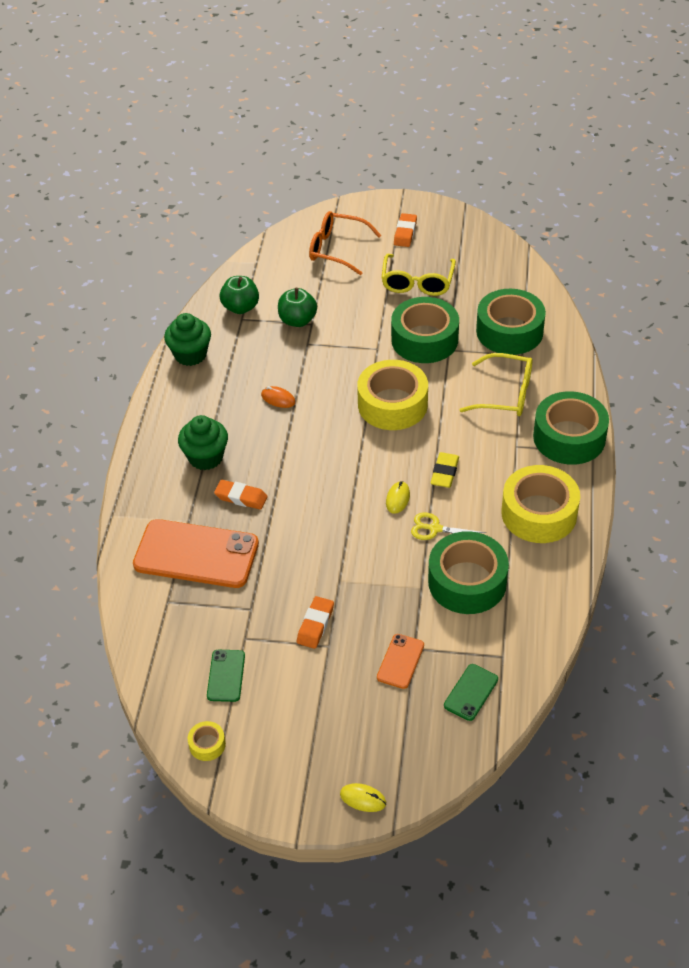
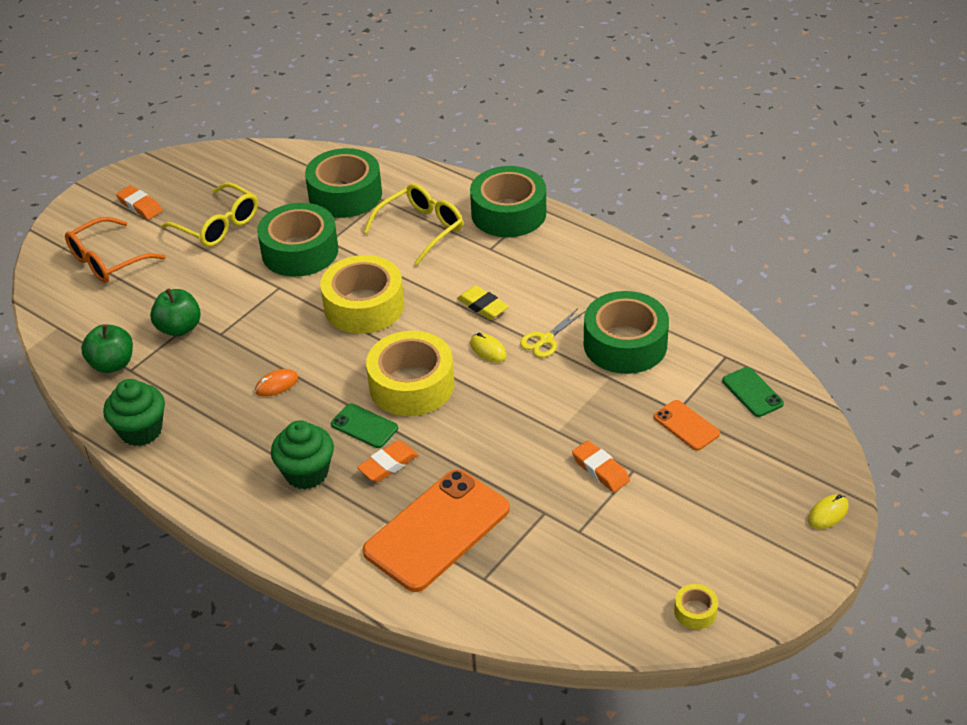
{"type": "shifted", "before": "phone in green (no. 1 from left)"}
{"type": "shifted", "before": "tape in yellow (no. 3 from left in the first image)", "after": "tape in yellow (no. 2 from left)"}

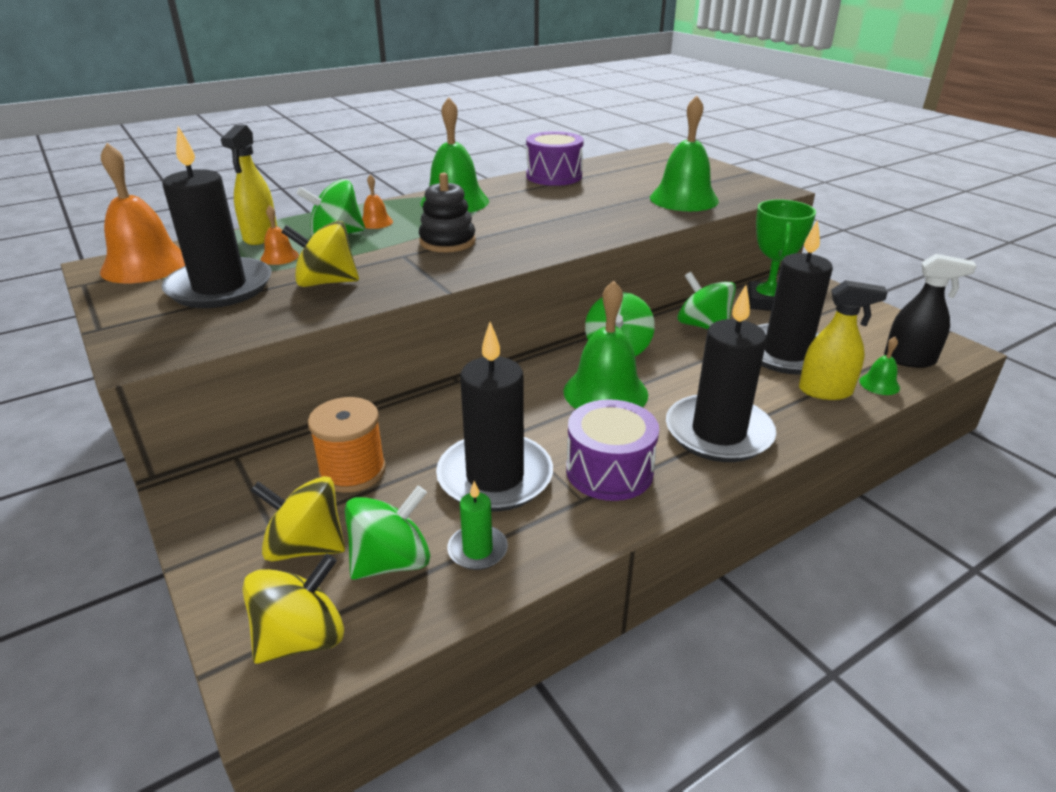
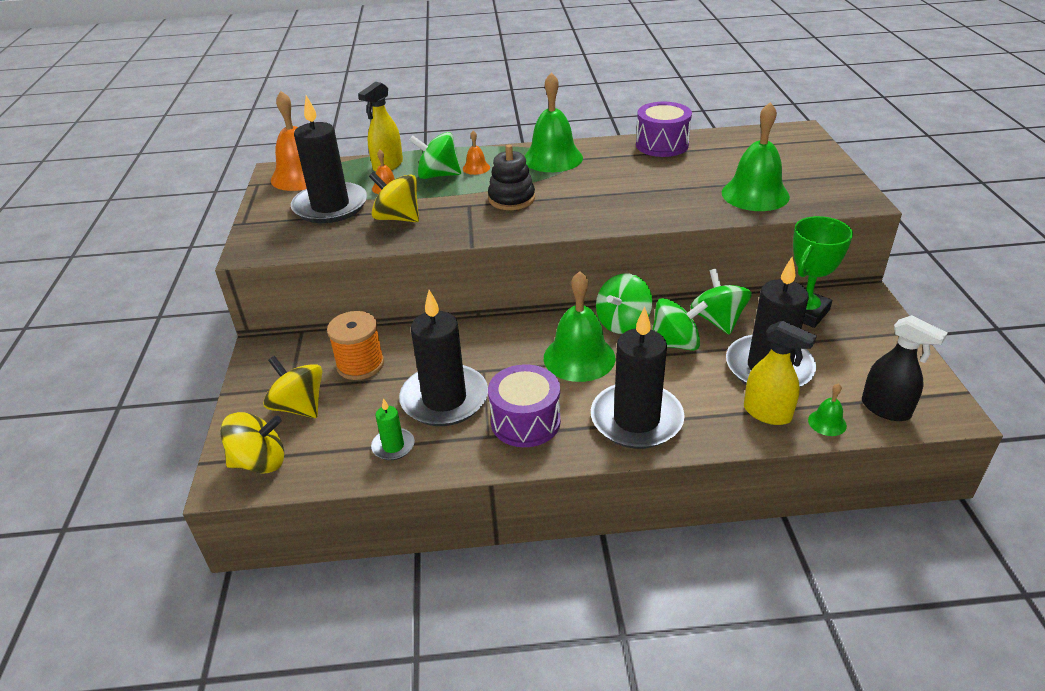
{"type": "shifted", "before": "spinning top in green (no. 2 from left in the first image)", "after": "spinning top in green (no. 3 from left)"}

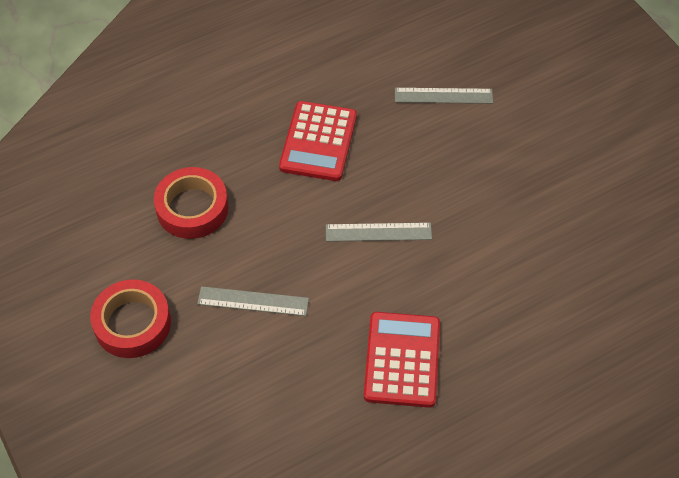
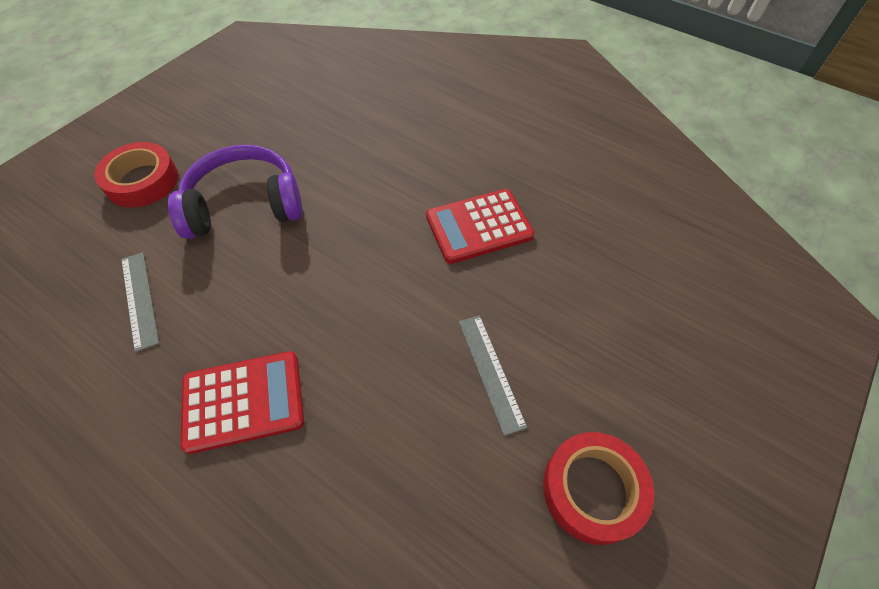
{"type": "shifted", "before": "tape in red (no. 2 from left in the first image)", "after": "tape in red (no. 1 from left)"}
{"type": "new", "after": "headphones in purple"}
{"type": "gone", "before": "ruler in grey (no. 2 from left)"}

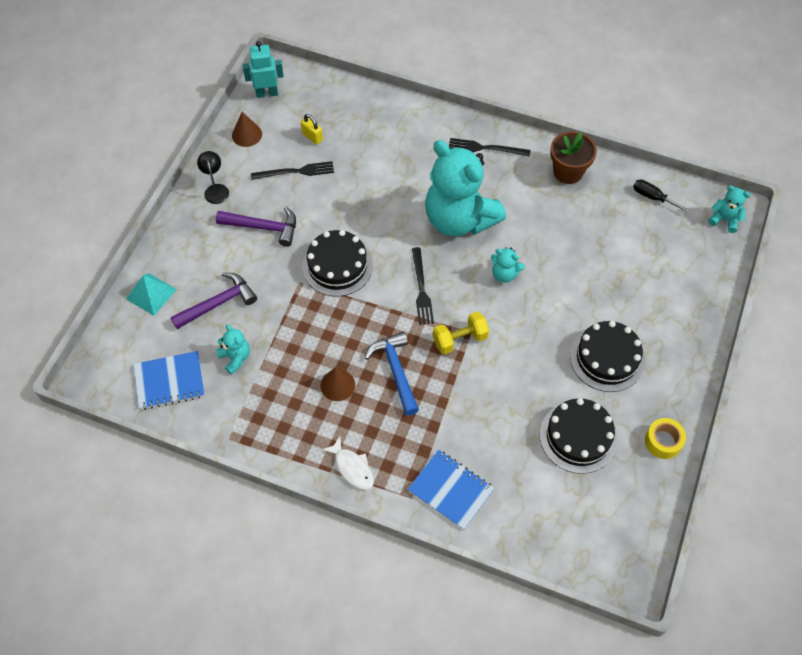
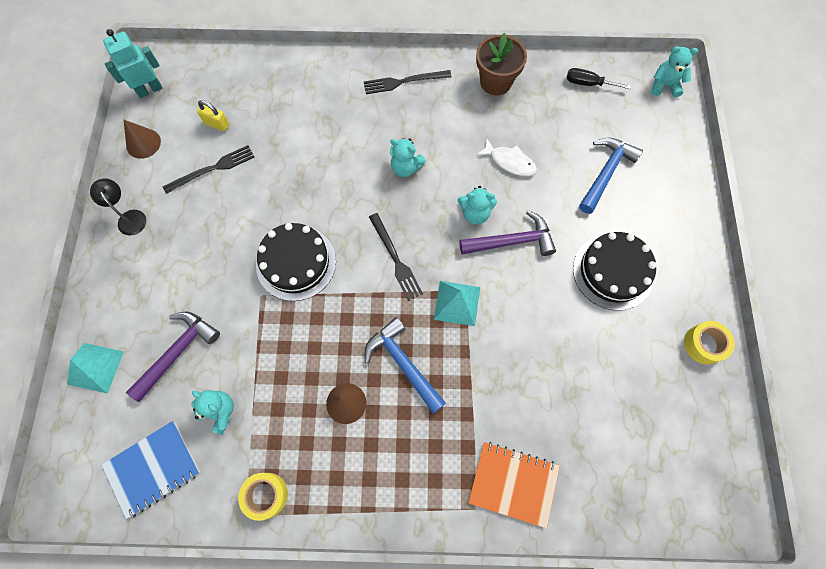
{"type": "new", "after": "tape in yellow (no. 1 from left)"}
{"type": "scaled", "before": "teddy bear in turquoise (no. 2 from left)", "scale": 0.41}
{"type": "swapped", "before": "dumbbell in yellow", "after": "pyramid in turquoise (no. 2 from left)"}
{"type": "shifted", "before": "hammer in purple (no. 2 from left)"}
{"type": "repainted", "before": "notebook in blue (no. 2 from left)", "after": "notebook in orange"}
{"type": "shifted", "before": "fish in white"}
{"type": "new", "after": "hammer in blue (no. 2 from left)"}
{"type": "gone", "before": "cake in black (no. 2 from left)"}

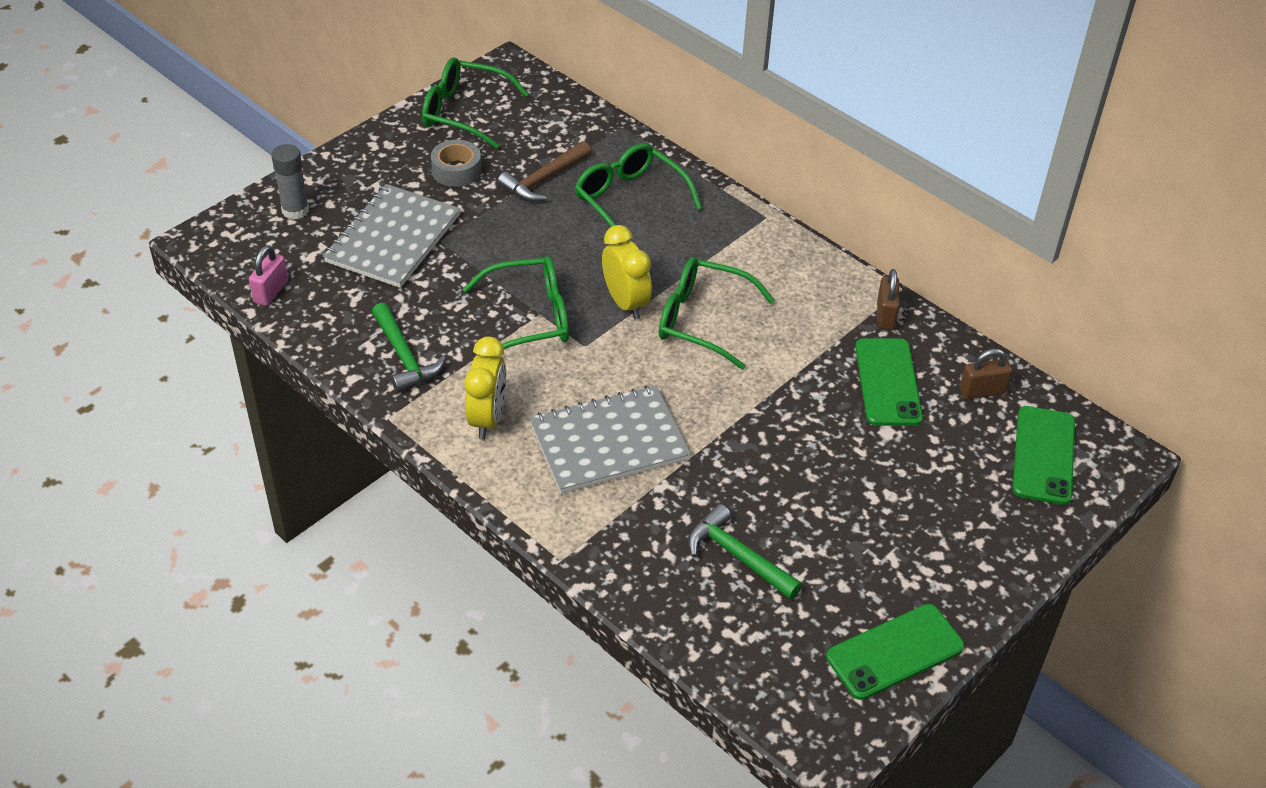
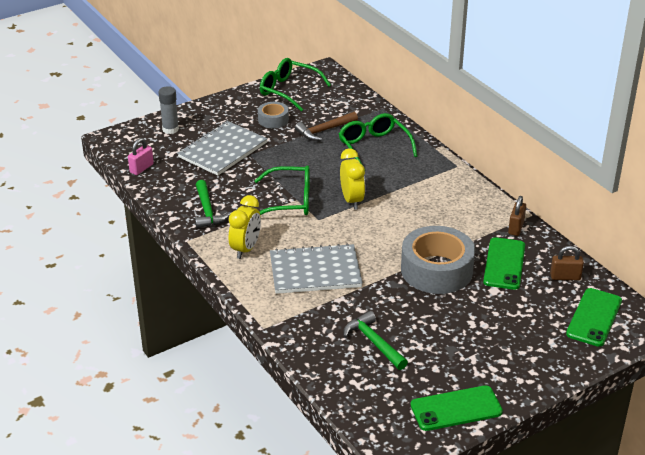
{"type": "new", "after": "tape in grey (no. 2 from left)"}
{"type": "gone", "before": "glasses in green (no. 4 from left)"}

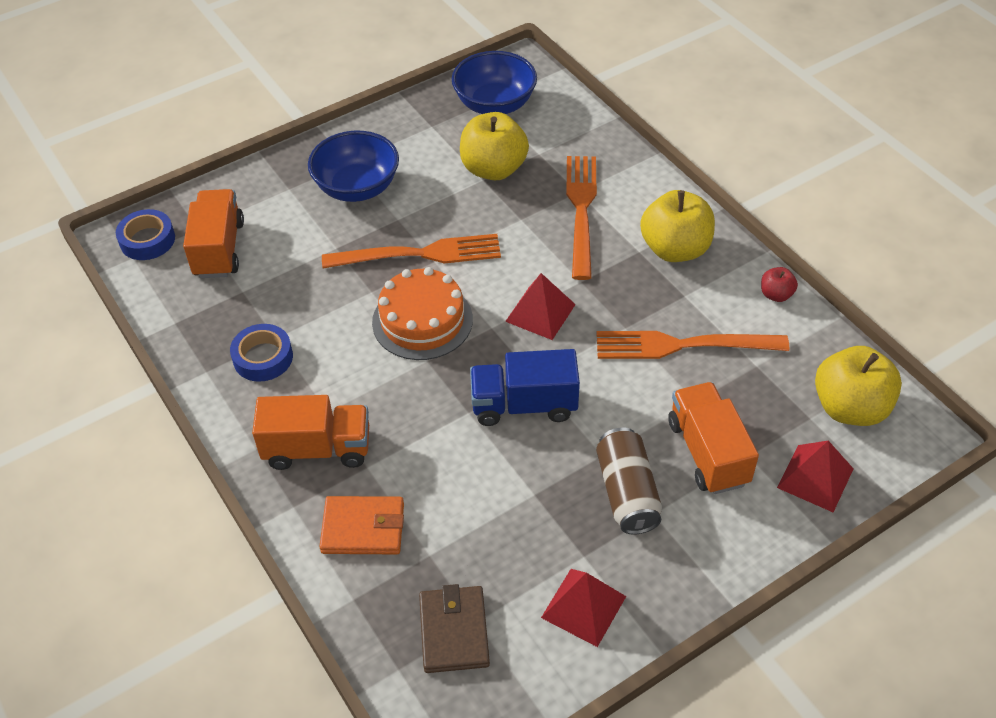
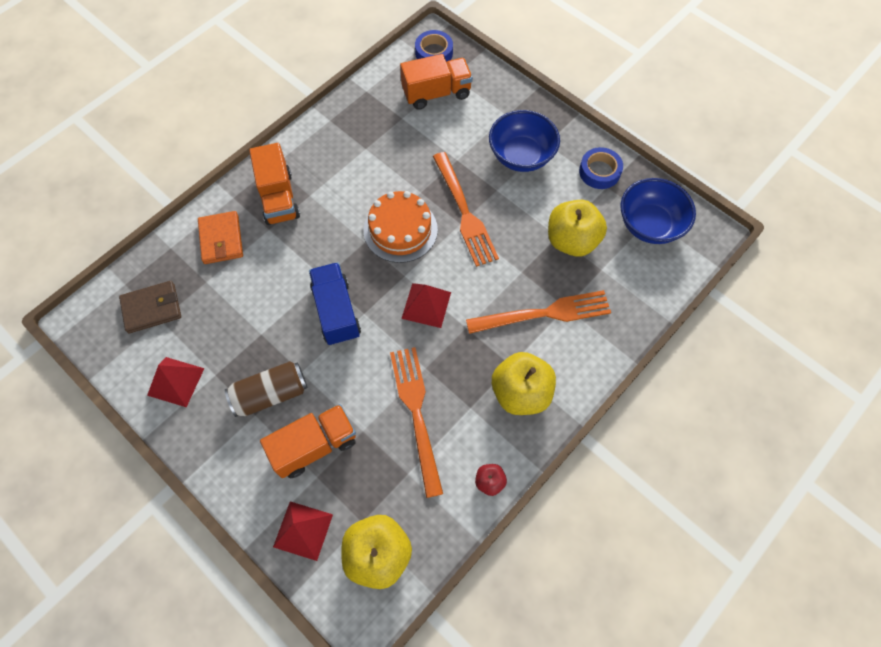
{"type": "shifted", "before": "tape in blue (no. 2 from left)"}

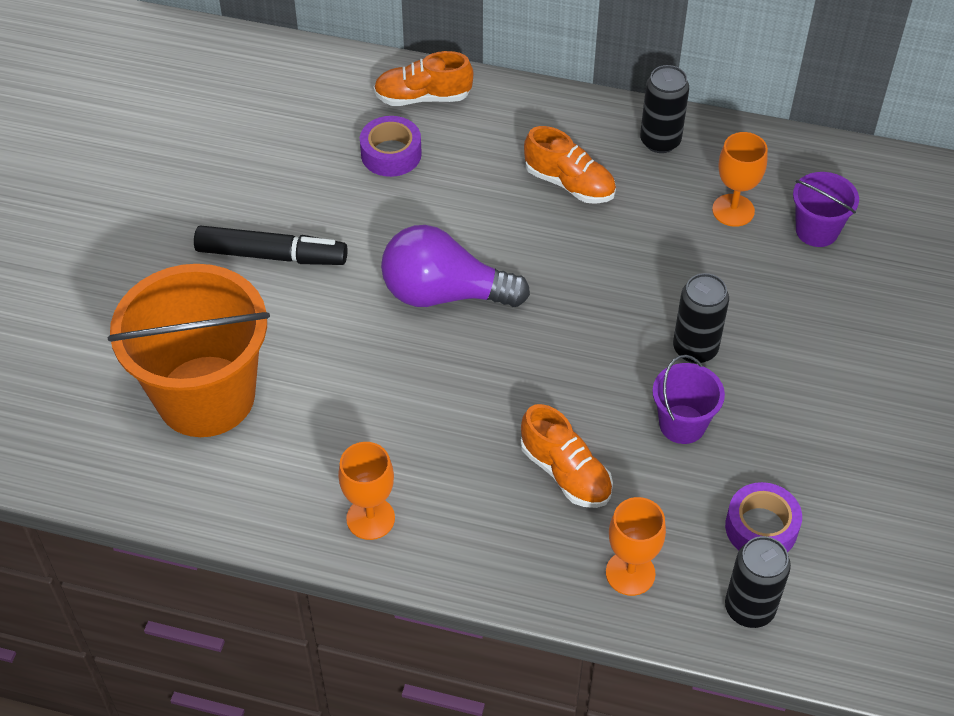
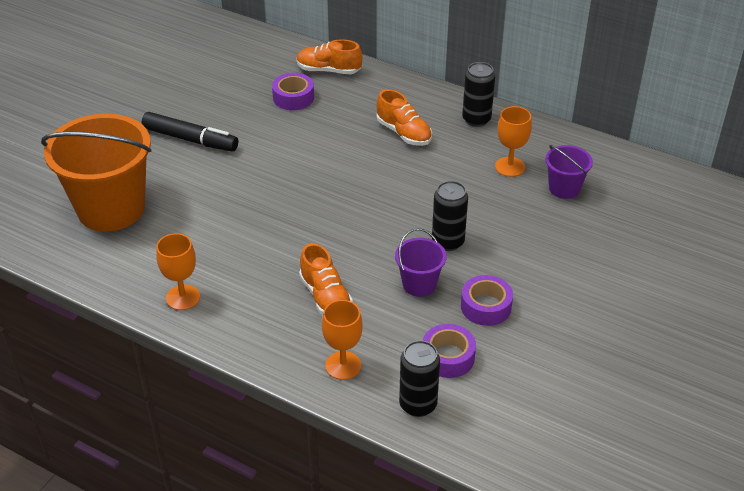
{"type": "new", "after": "tape in purple (no. 3 from left)"}
{"type": "gone", "before": "light bulb in purple"}

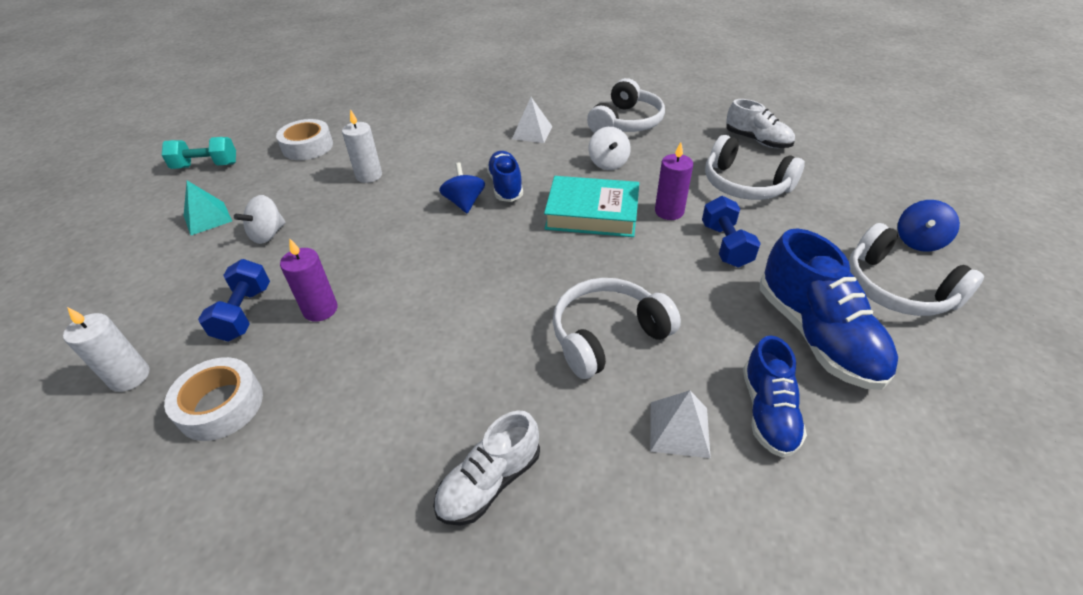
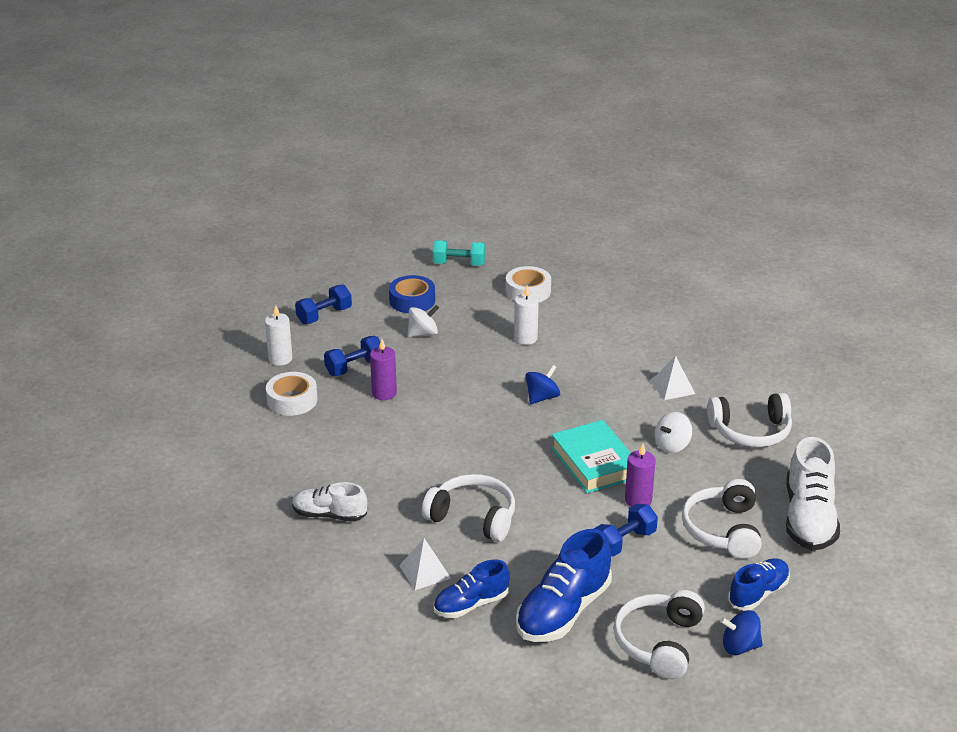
{"type": "new", "after": "dumbbell in blue (no. 1 from left)"}
{"type": "swapped", "before": "pyramid in turquoise", "after": "tape in blue"}
{"type": "rotated", "before": "spinning top in white (no. 1 from left)", "turn": 150}
{"type": "rotated", "before": "dumbbell in turquoise", "turn": -45}
{"type": "shifted", "before": "shoe in blue (no. 1 from left in the first image)", "after": "shoe in blue (no. 3 from left)"}
{"type": "scaled", "before": "shoe in white (no. 2 from left)", "scale": 1.61}

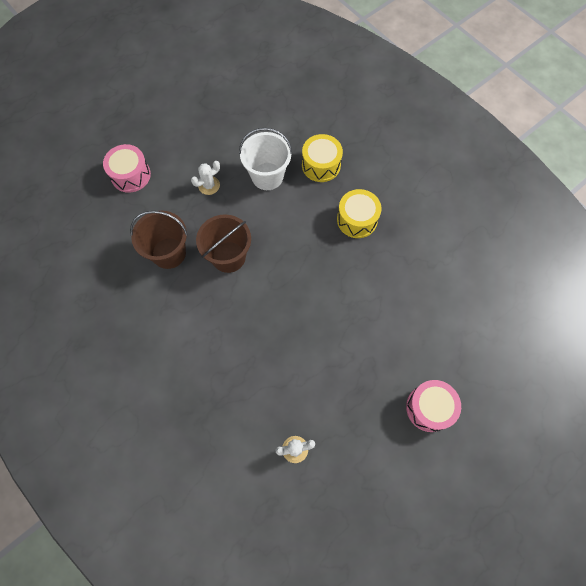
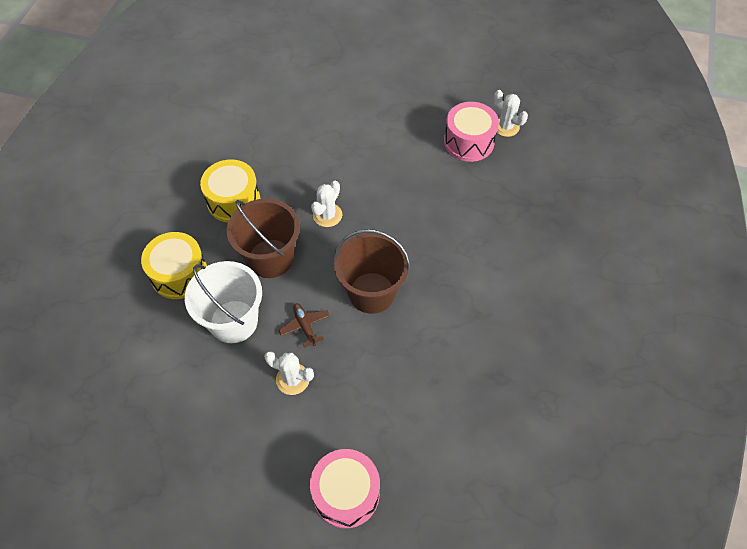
{"type": "shifted", "before": "bucket in brown (no. 1 from left)"}
{"type": "new", "after": "plane in brown"}
{"type": "new", "after": "cactus in white (no. 2 from left)"}
{"type": "shifted", "before": "drum in pink (no. 2 from left)"}

